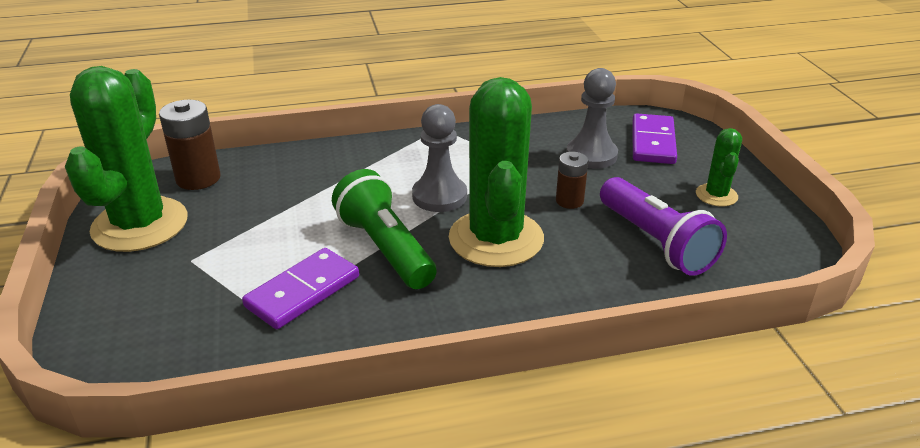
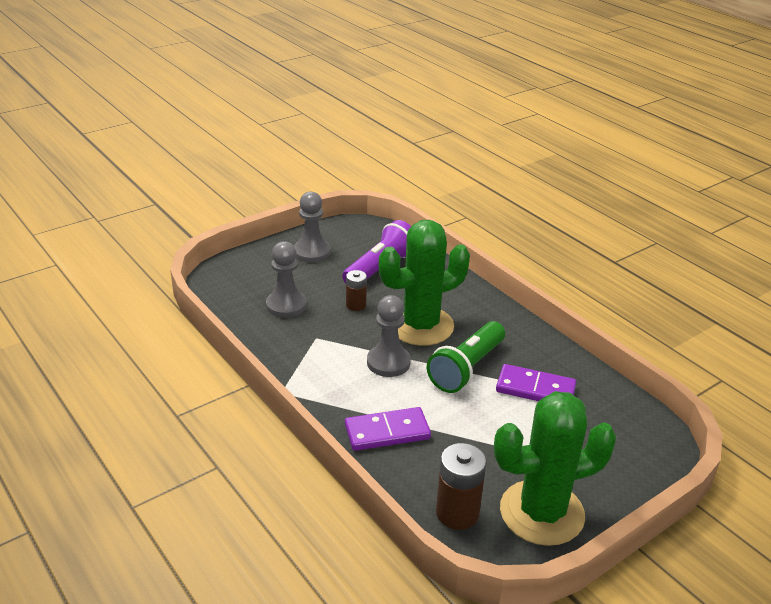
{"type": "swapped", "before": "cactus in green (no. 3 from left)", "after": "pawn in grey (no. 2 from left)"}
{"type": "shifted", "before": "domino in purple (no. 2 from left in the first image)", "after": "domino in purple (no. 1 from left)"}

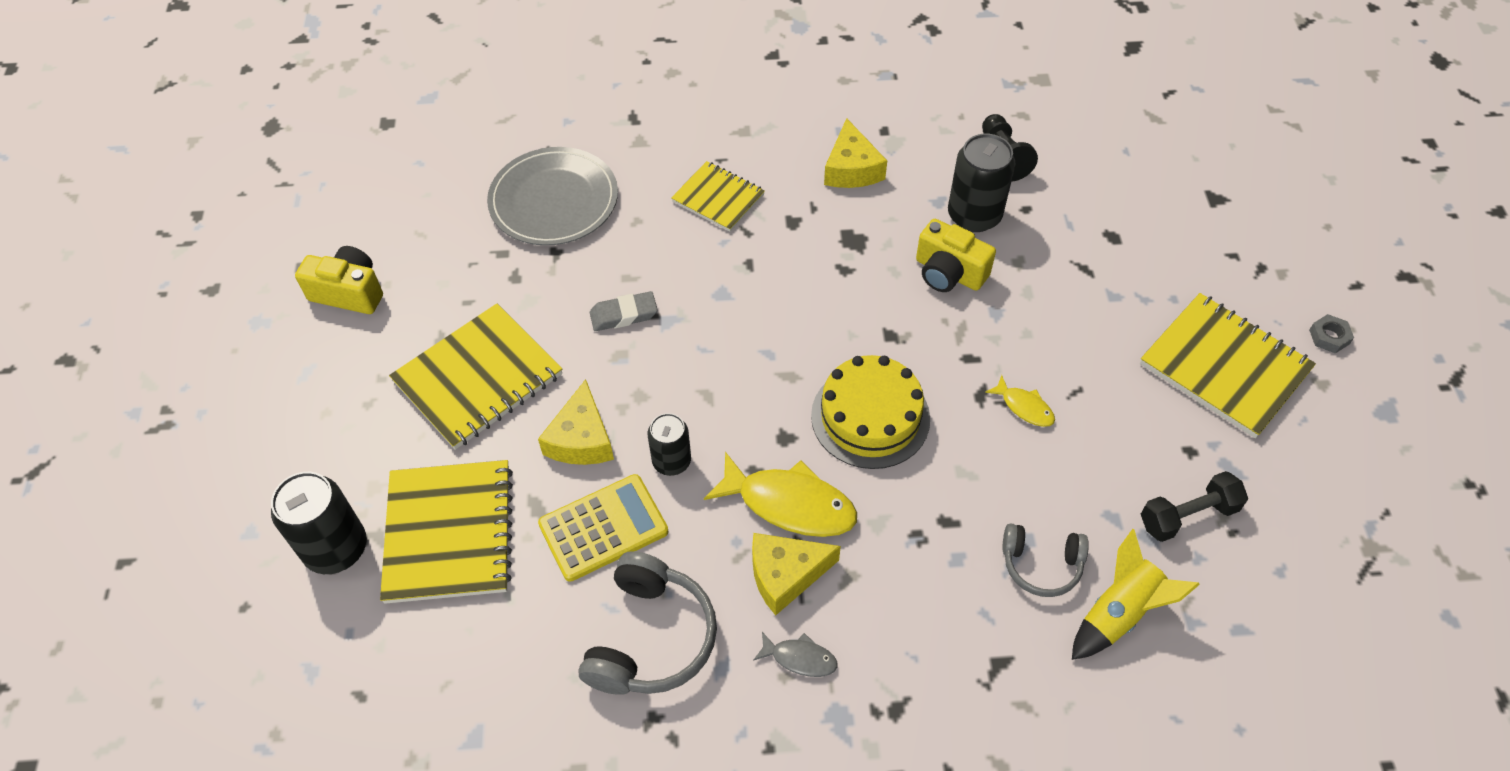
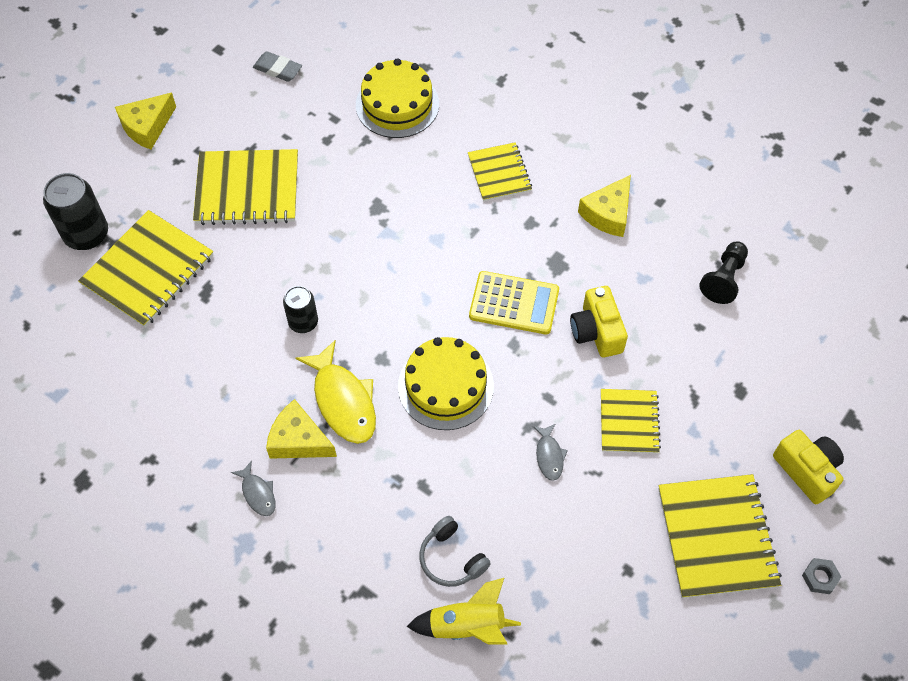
{"type": "shifted", "before": "cheese in yellow (no. 1 from left)"}
{"type": "shifted", "before": "eraser in grey"}
{"type": "swapped", "before": "plate in grey", "after": "cake in yellow (no. 1 from left)"}
{"type": "shifted", "before": "calculator in yellow"}
{"type": "repainted", "before": "fish in yellow (no. 2 from left)", "after": "fish in grey (no. 2 from left)"}
{"type": "new", "after": "notebook in yellow (no. 4 from left)"}
{"type": "shifted", "before": "camera in yellow (no. 1 from left in the first image)", "after": "camera in yellow (no. 2 from left)"}
{"type": "gone", "before": "headphones in grey (no. 1 from left)"}
{"type": "gone", "before": "can in black (no. 3 from left)"}
{"type": "gone", "before": "dumbbell in black"}

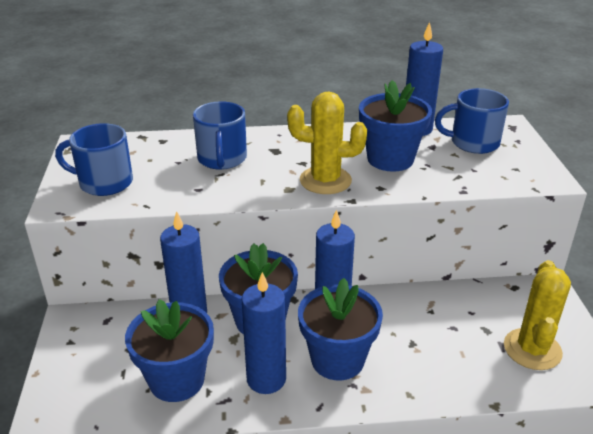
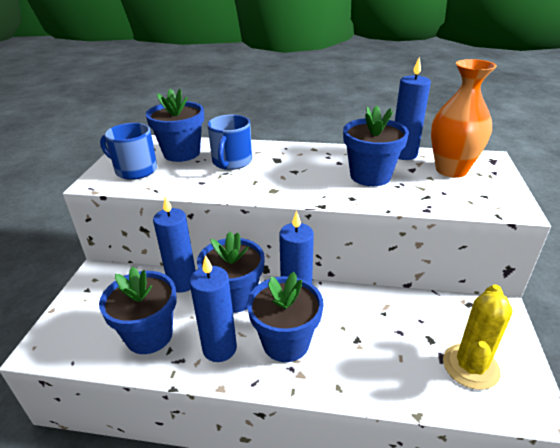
{"type": "new", "after": "flower pot in blue (no. 2 from left)"}
{"type": "swapped", "before": "mug in blue (no. 3 from left)", "after": "vase in orange"}
{"type": "gone", "before": "cactus in yellow (no. 1 from left)"}

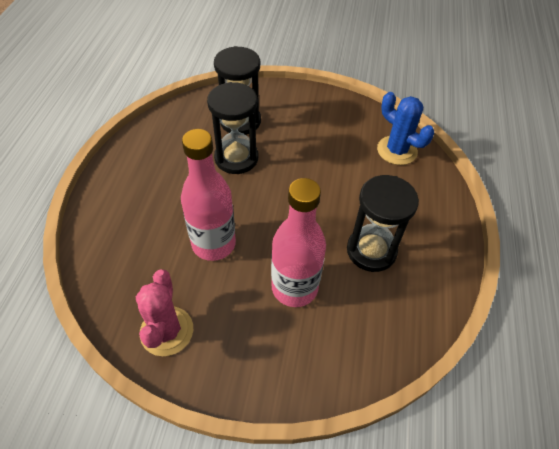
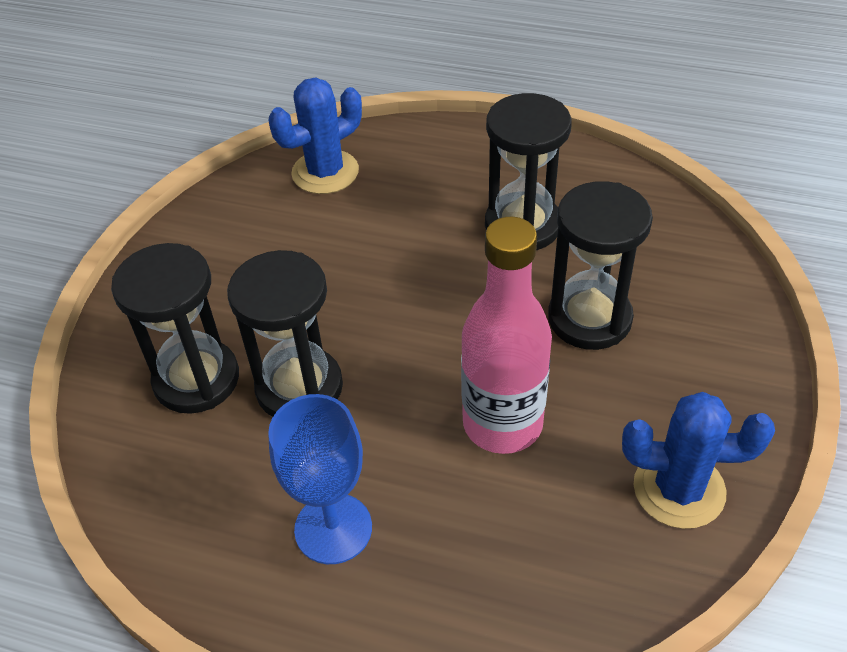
{"type": "new", "after": "goblet in blue"}
{"type": "swapped", "before": "bottle in pink (no. 2 from left)", "after": "hourglass in black (no. 4 from left)"}
{"type": "repainted", "before": "cactus in pink", "after": "cactus in blue (no. 2 from left)"}

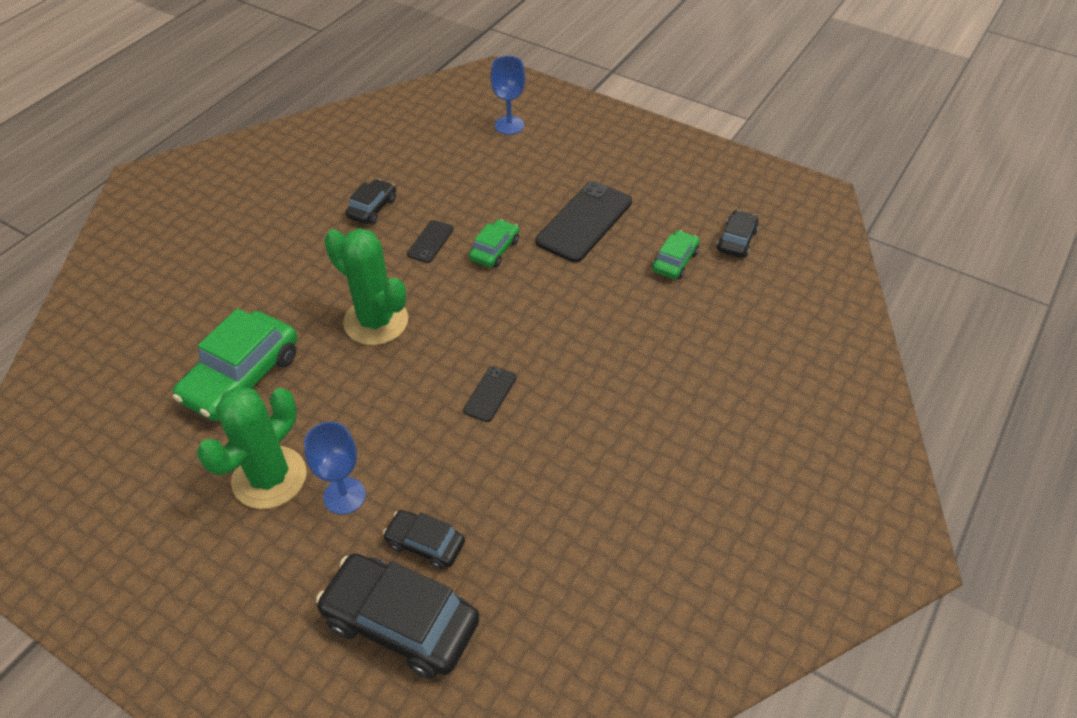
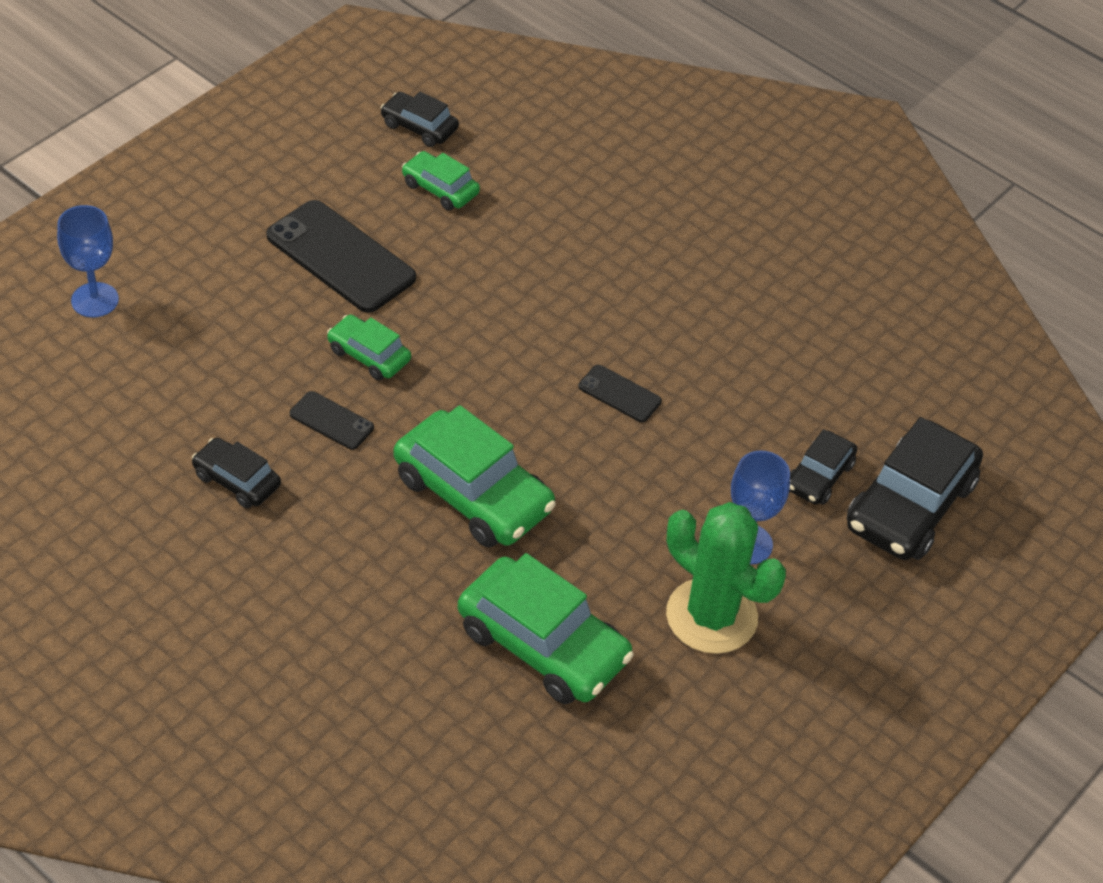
{"type": "swapped", "before": "cactus in green (no. 2 from left)", "after": "car in green (no. 3 from left)"}

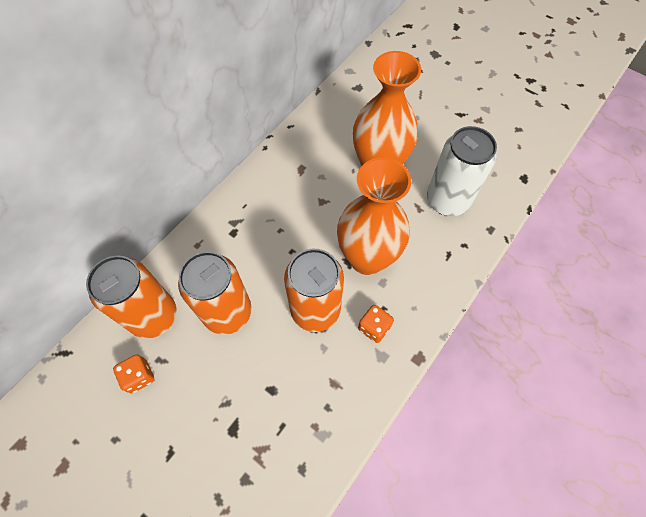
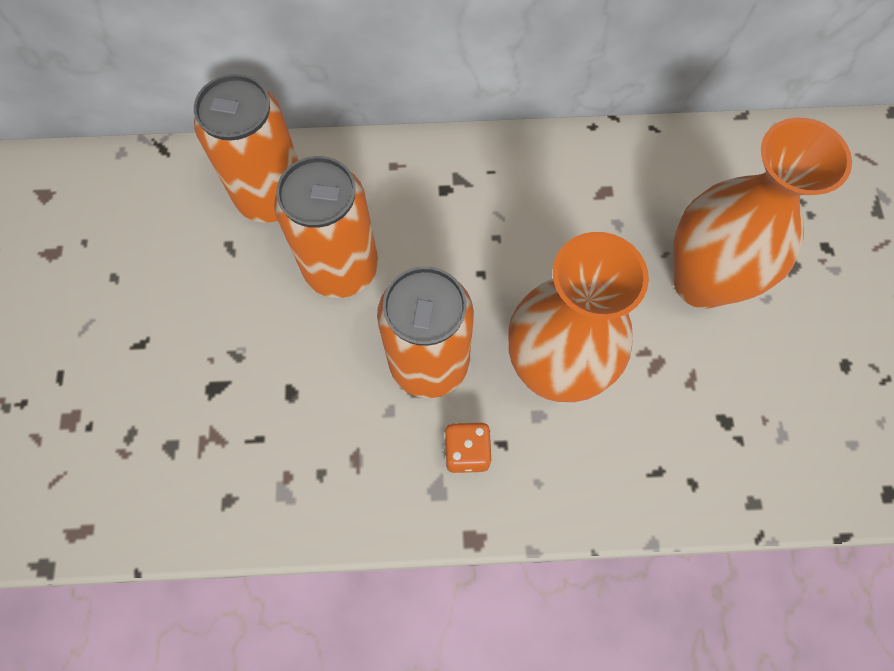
{"type": "gone", "before": "dice in orange (no. 1 from left)"}
{"type": "gone", "before": "can in white"}

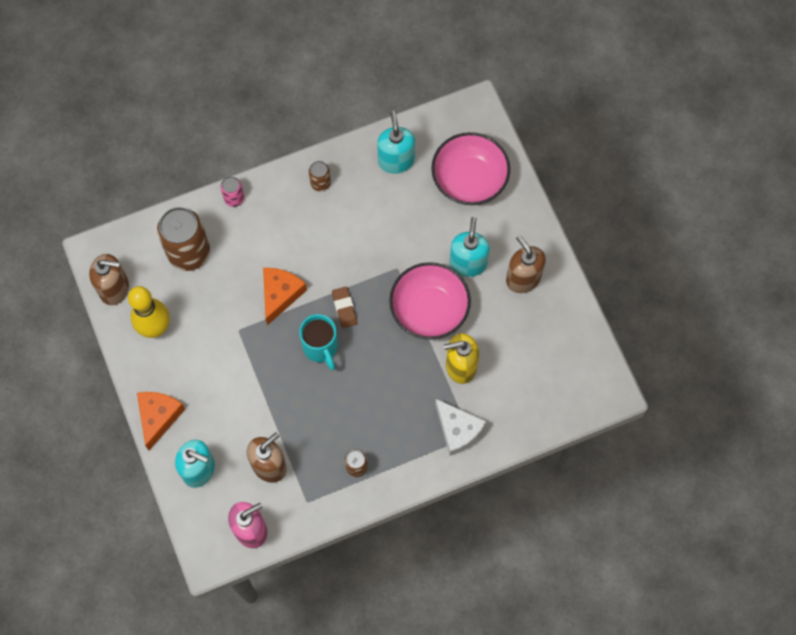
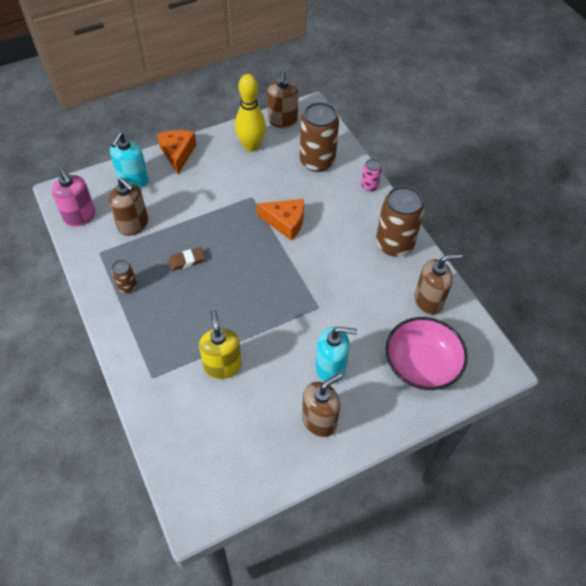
{"type": "rotated", "before": "cheese in orange (no. 1 from left)", "turn": -105}
{"type": "shifted", "before": "eraser in brown"}
{"type": "scaled", "before": "can in brown (no. 2 from left in the first image)", "scale": 2.09}
{"type": "repainted", "before": "soap dispenser in turquoise (no. 2 from left)", "after": "soap dispenser in brown (no. 4 from left)"}
{"type": "gone", "before": "mug in turquoise"}
{"type": "gone", "before": "bowl in pink (no. 1 from left)"}
{"type": "gone", "before": "cheese in white"}

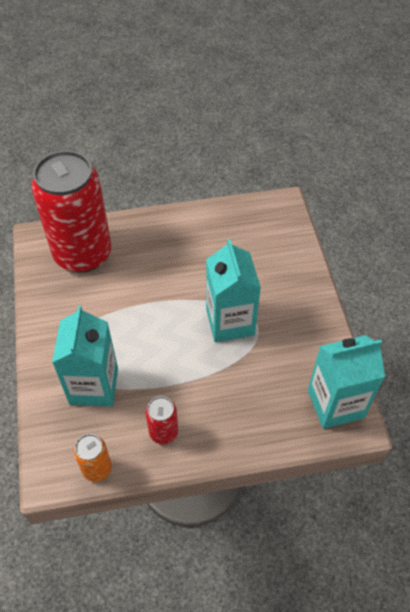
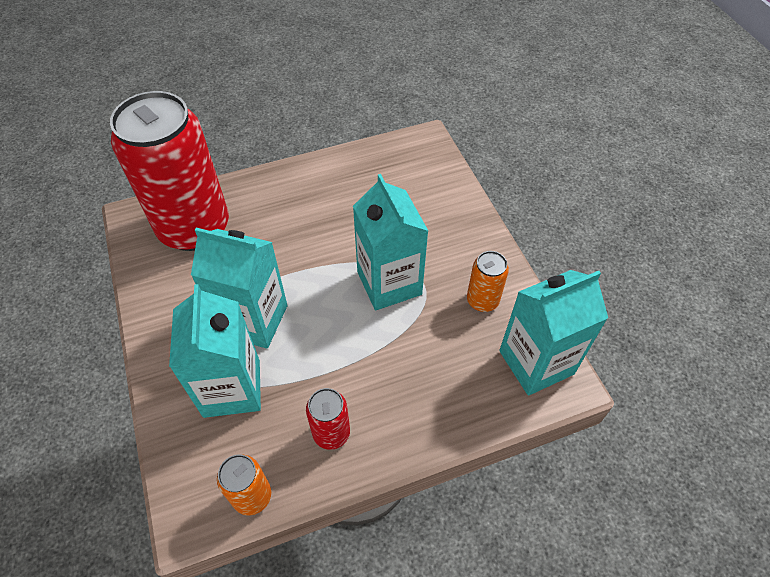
{"type": "new", "after": "carton in turquoise (no. 2 from left)"}
{"type": "new", "after": "can in orange (no. 2 from left)"}

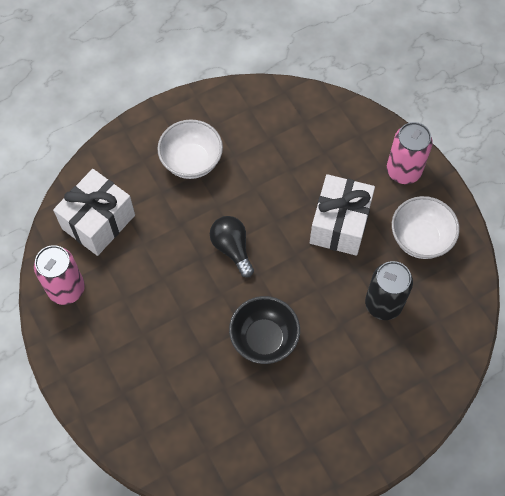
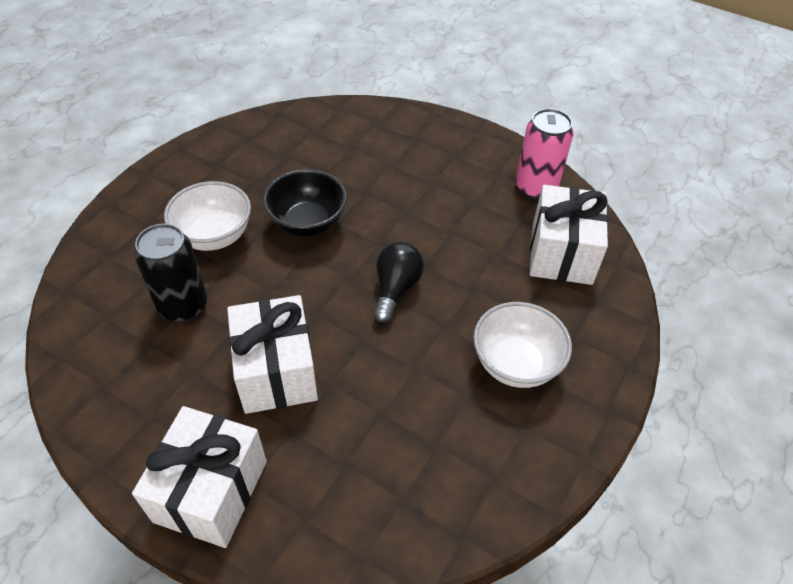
{"type": "swapped", "before": "can in pink (no. 2 from left)", "after": "gift in white (no. 1 from left)"}
{"type": "shifted", "before": "bowl in white (no. 2 from left in the first image)", "after": "bowl in white (no. 1 from left)"}
{"type": "rotated", "before": "light bulb in black", "turn": -105}

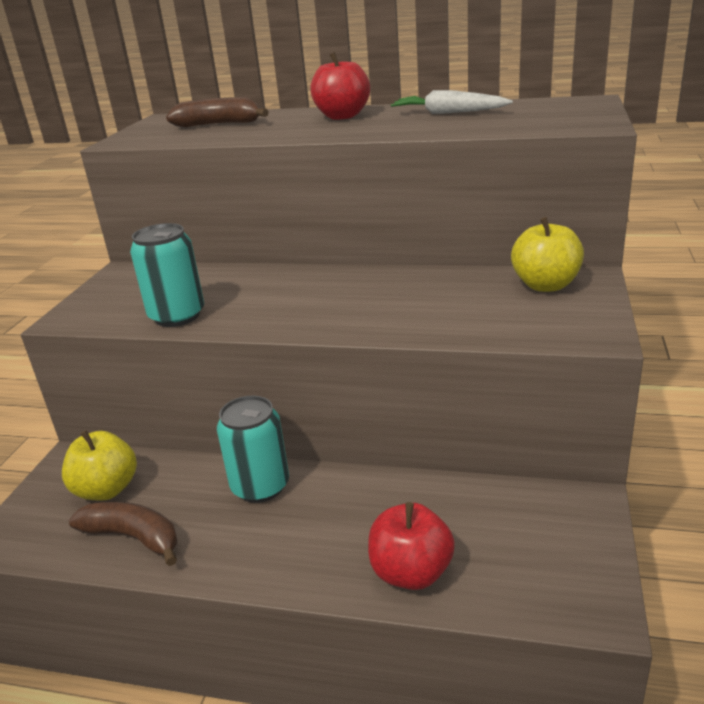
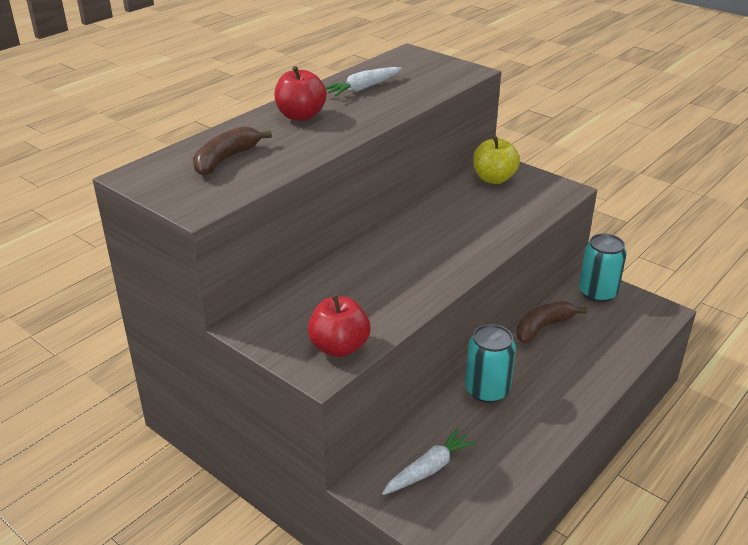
{"type": "shifted", "before": "apple in red (no. 2 from left)"}
{"type": "swapped", "before": "apple in yellow (no. 1 from left)", "after": "carrot in white (no. 2 from left)"}
{"type": "shifted", "before": "banana in brown (no. 1 from left in the first image)", "after": "banana in brown (no. 2 from left)"}
{"type": "shifted", "before": "can in turquoise (no. 1 from left in the first image)", "after": "can in turquoise (no. 2 from left)"}

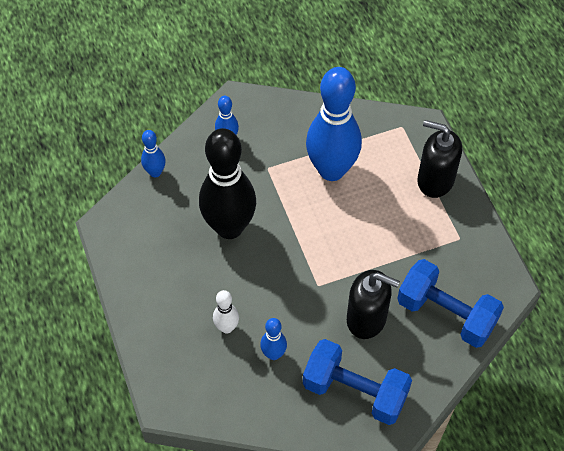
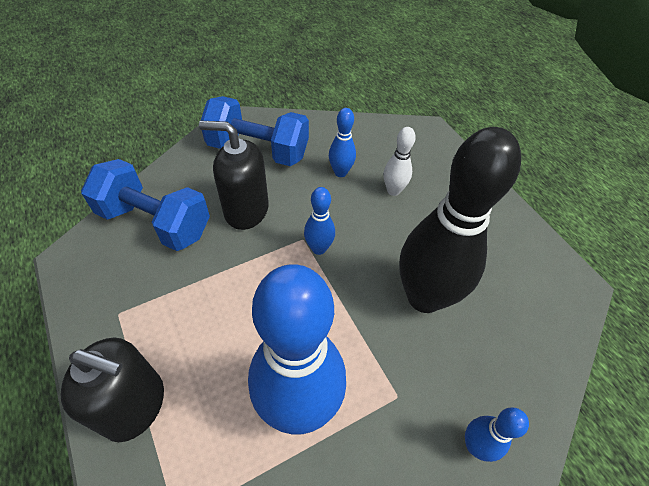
{"type": "shifted", "before": "bowling pin in blue (no. 1 from left in the first image)", "after": "bowling pin in blue (no. 2 from left)"}

